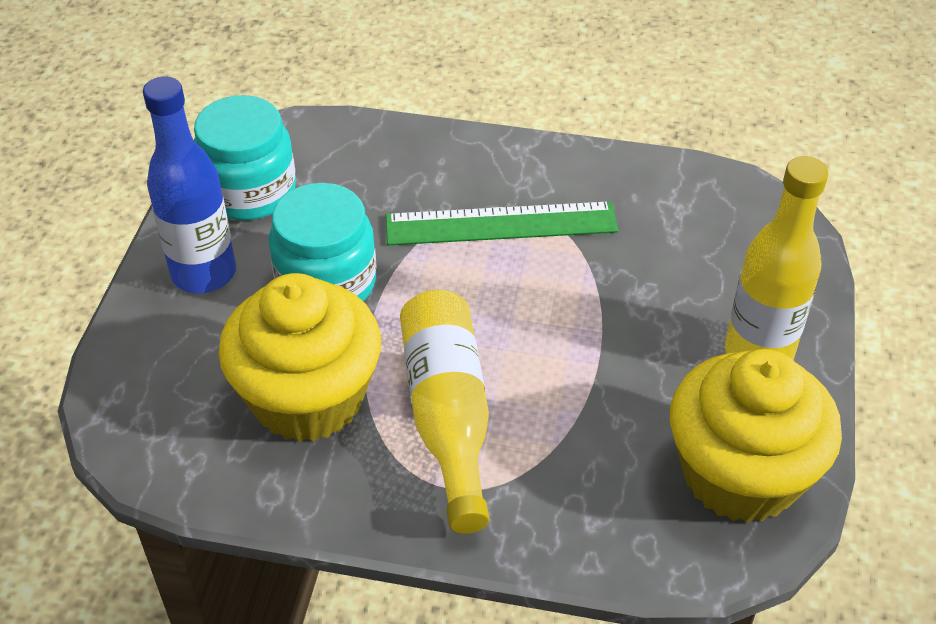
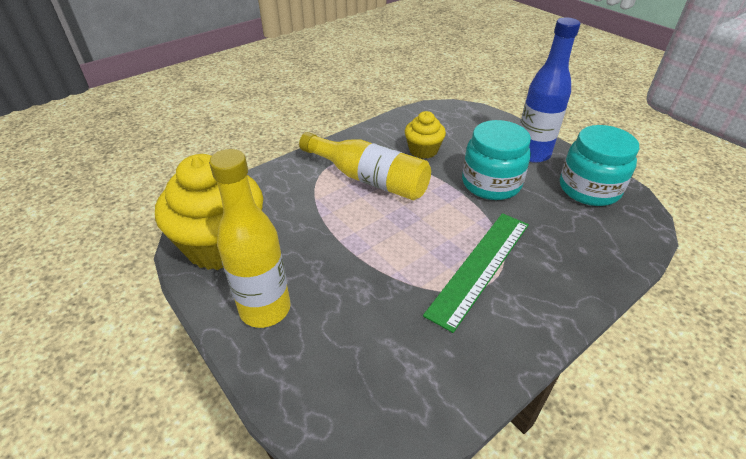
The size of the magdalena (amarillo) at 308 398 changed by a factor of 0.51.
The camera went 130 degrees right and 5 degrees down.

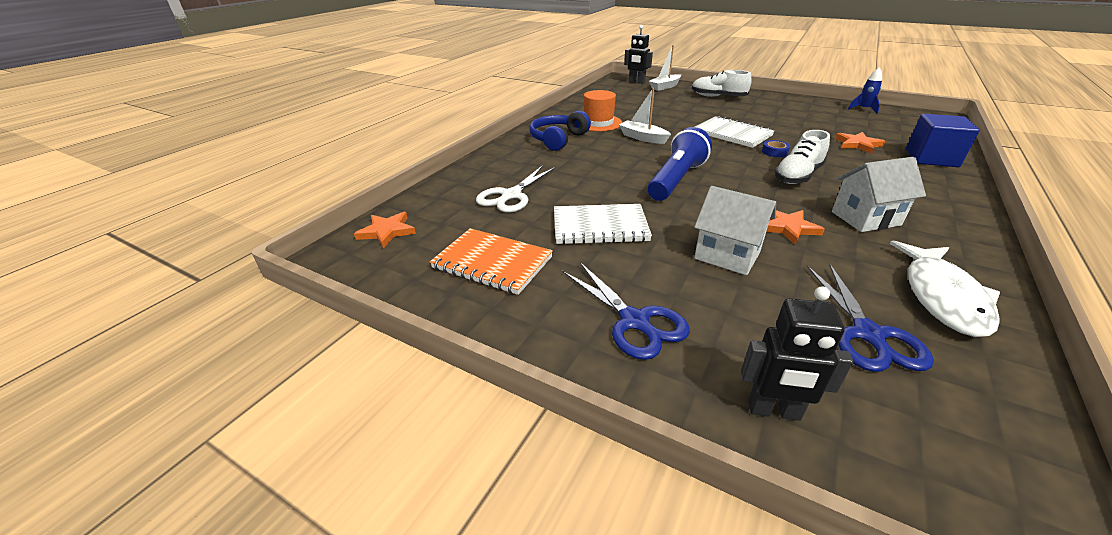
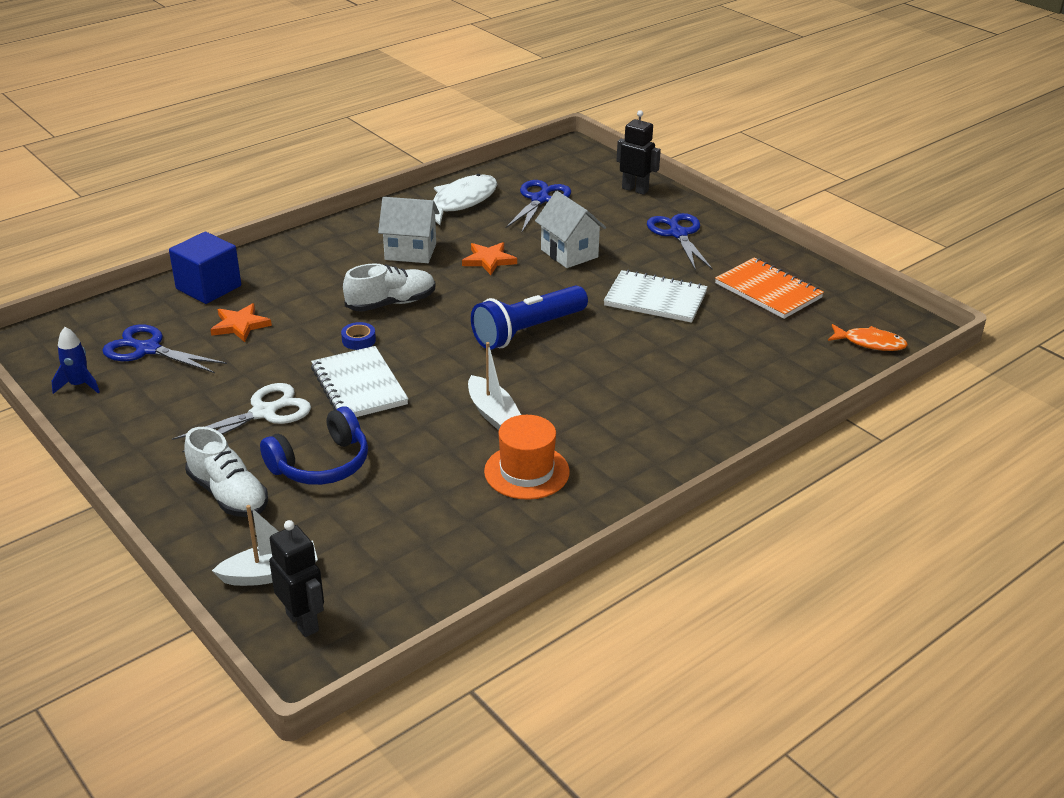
The auriculares (azul) ended up elsewhere, having gone from 558 139 to 321 464.
The tijeras (blanco) ended up elsewhere, having gone from 511 195 to 264 413.
Where the estrella (naranja) stood at 387 231, the pez (naranja) came to stand at 870 343.
The second view gained the tijeras (azul) at 148 349.
The camera went 160 degrees left and 0 degrees up.

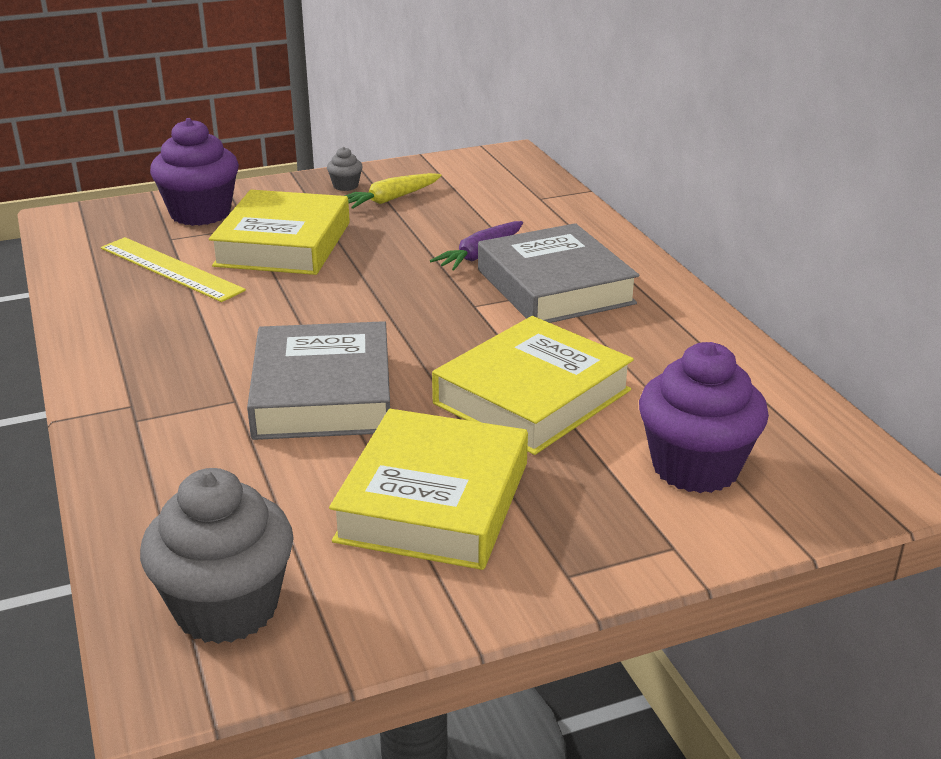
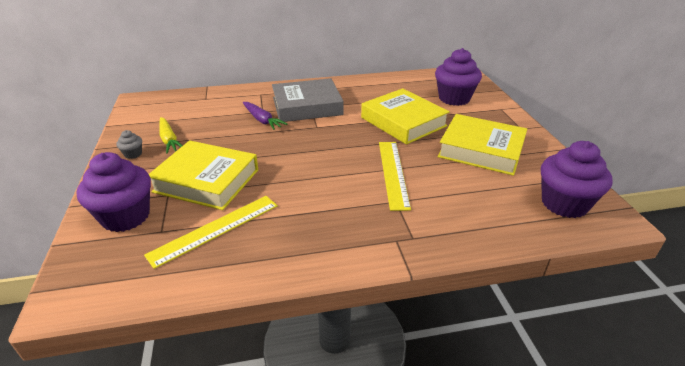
Where the libro (gris) stood at 322 393, the regla (amarillo) came to stand at 393 173.
What was the magdalena (gris) at 226 608 turned into the magdalena (morado) at 564 204.
The camera went 80 degrees left and 5 degrees up.

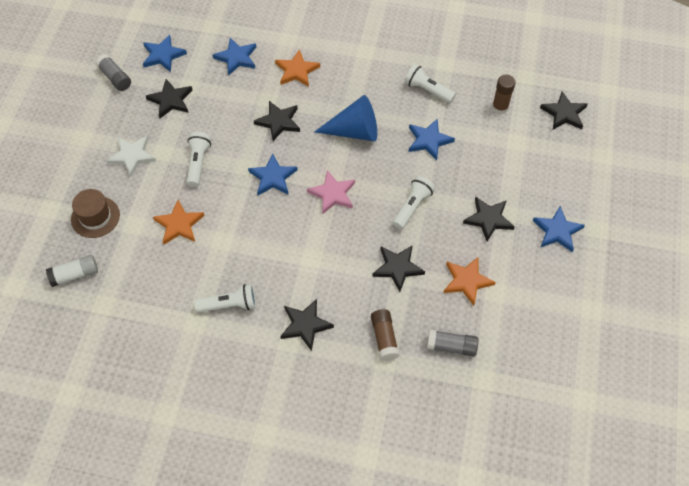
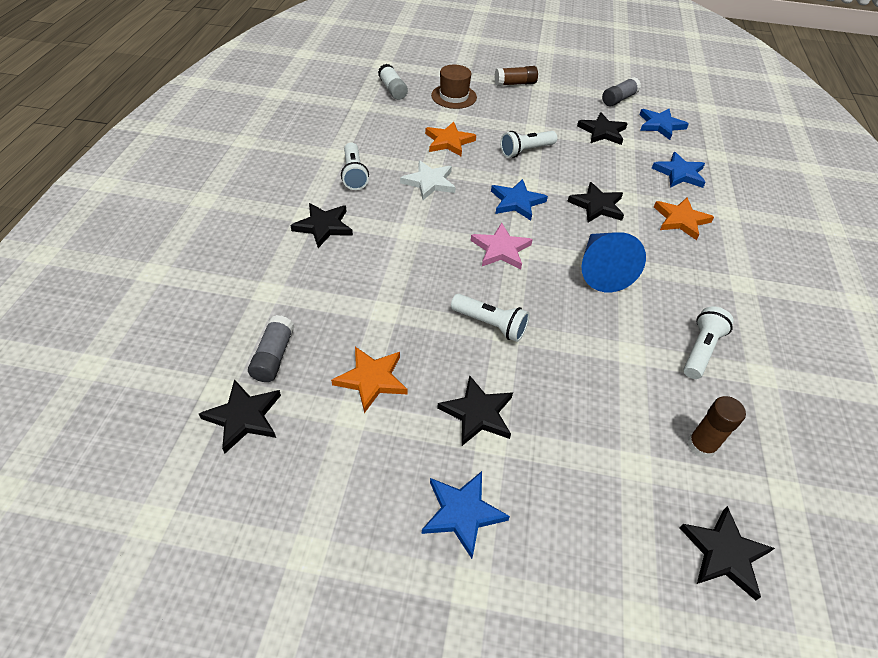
The second view lost the estrella (azul) at 429 140.
The lámpara de mano (blanco) at 198 163 ended up facing another way, 150 degrees clockwise from before.
The estrella (blanco) ended up elsewhere, having gone from 132 156 to 429 182.
The estrella (negro) ended up elsewhere, having gone from 398 268 to 244 417.
The barra de pegamento (marrón) ended up elsewhere, having gone from 384 338 to 515 83.
The camera went 85 degrees right and 10 degrees down.

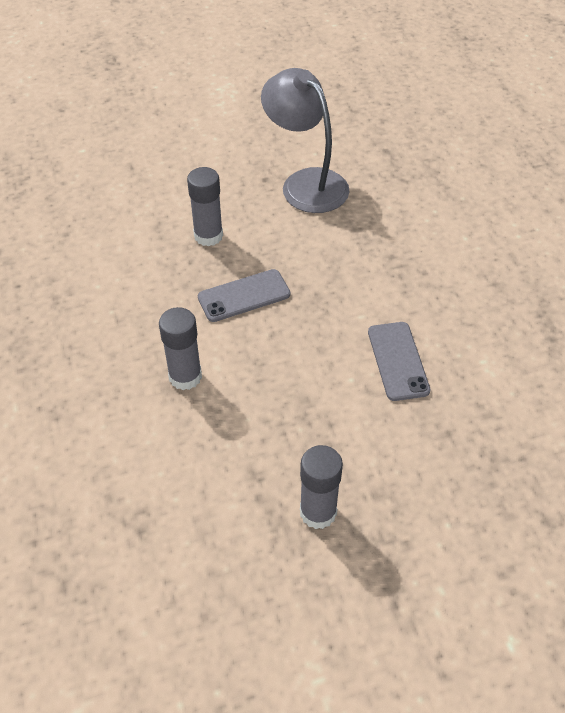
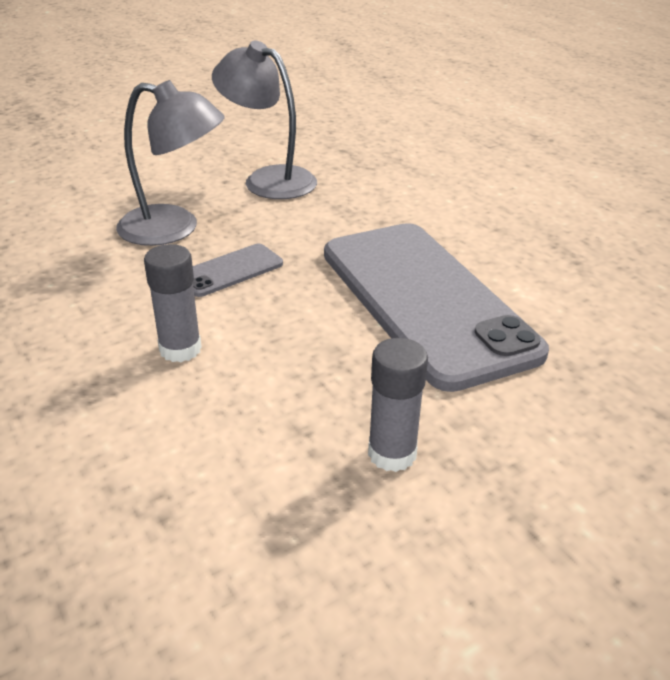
Where the barra de pegamento (gris) stood at 208 236, the lámpara (gris) came to stand at 174 228.
The size of the móvil (gris) at 398 361 changed by a factor of 2.43.
The camera went 15 degrees left and 15 degrees down.

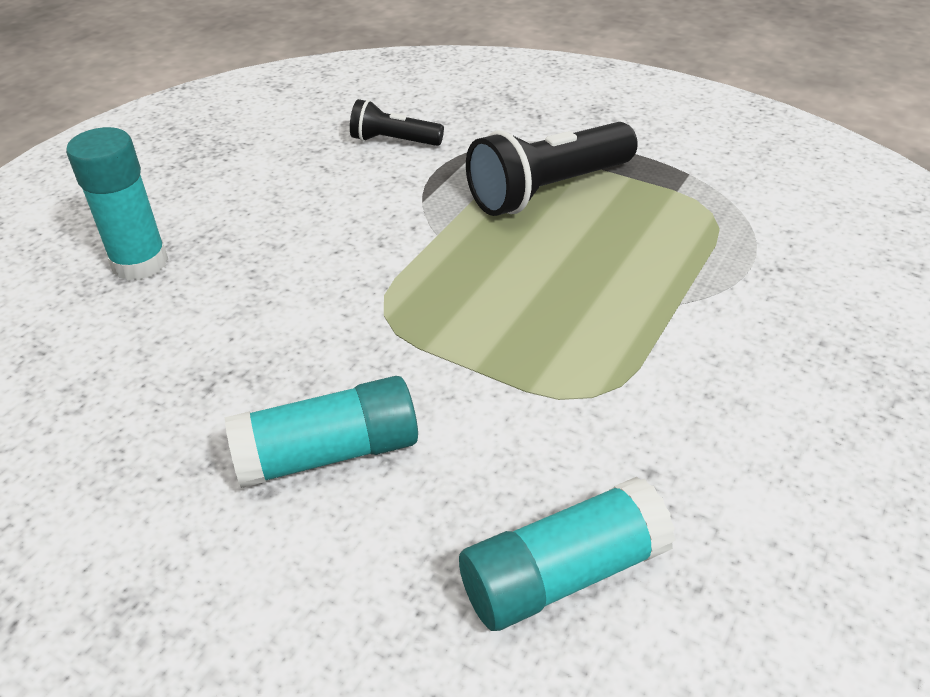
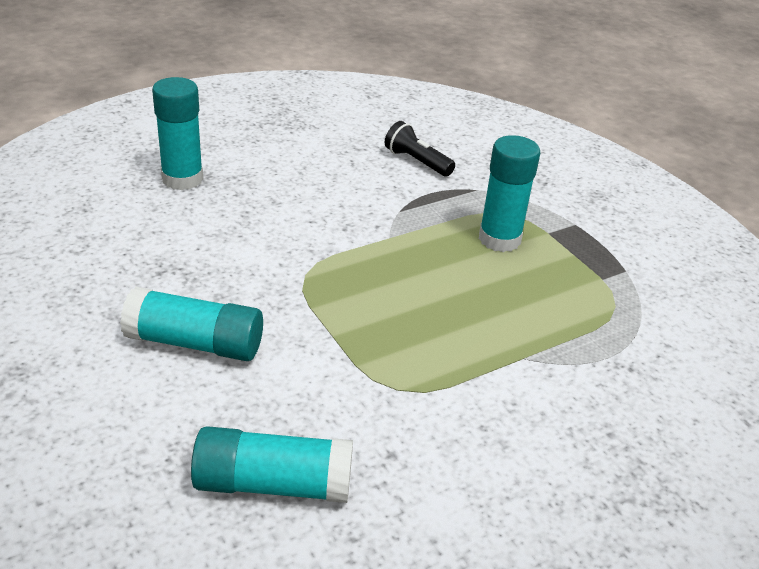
Where the lámpara de mano (negro) stood at 548 190, the barra de pegamento (turquesa) came to stand at 499 239.
The camera went 25 degrees right and 5 degrees down.

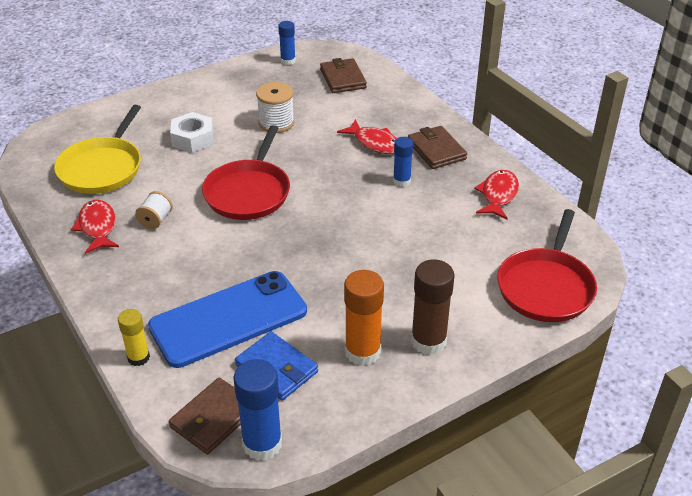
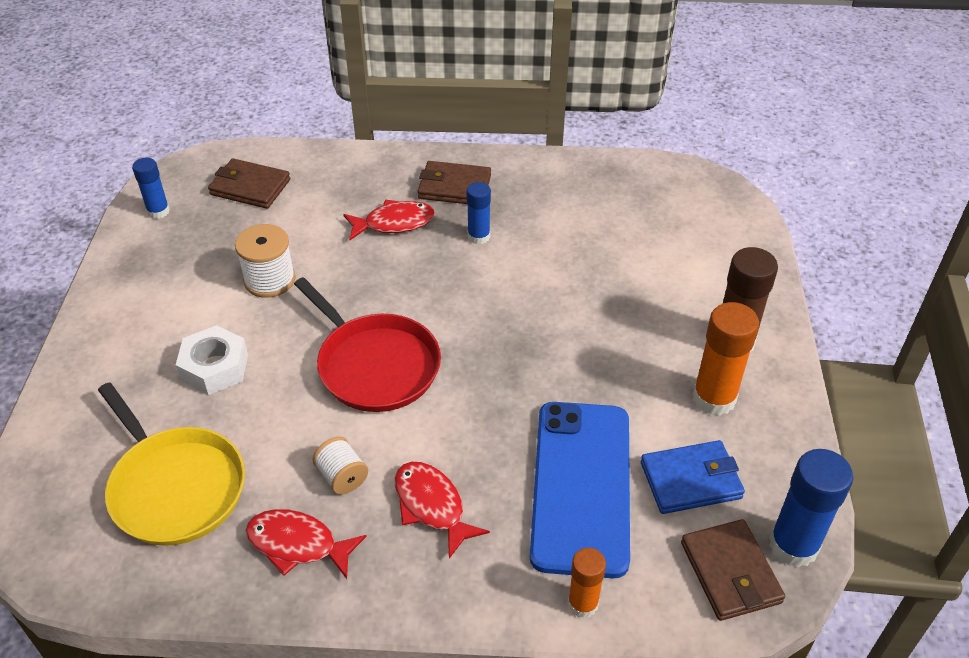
The pez (rojo) ended up elsewhere, having gone from 498 195 to 432 506.
The second view lost the sartén (rojo) at 546 287.
What was the barra de pegamento (amarillo) at 138 357 turned into the barra de pegamento (naranja) at 583 604.
The camera went 55 degrees left and 5 degrees up.

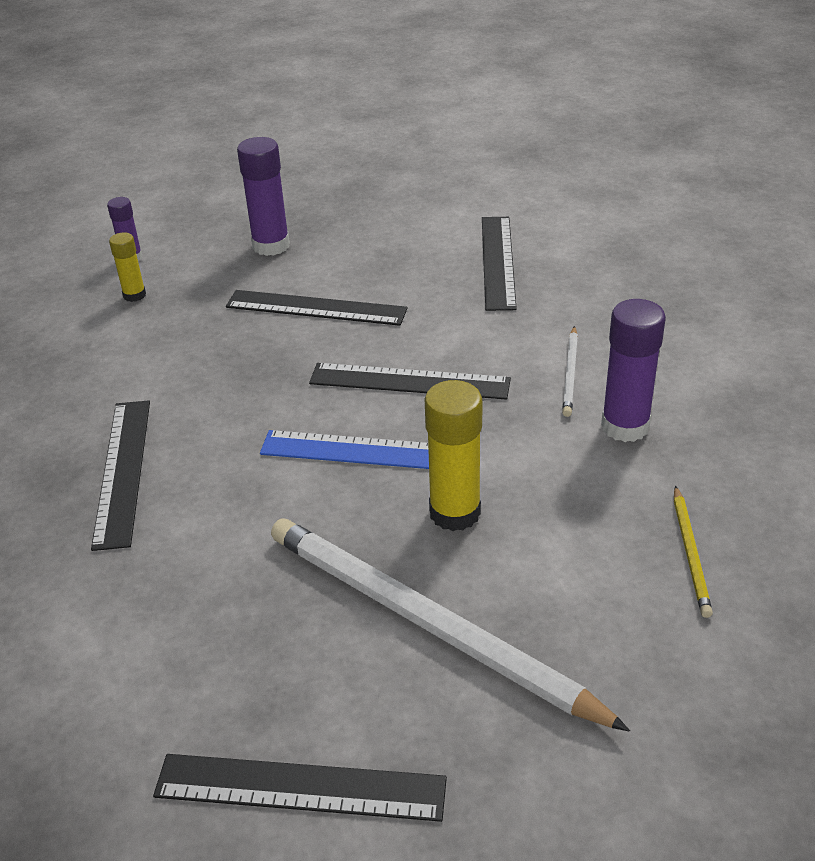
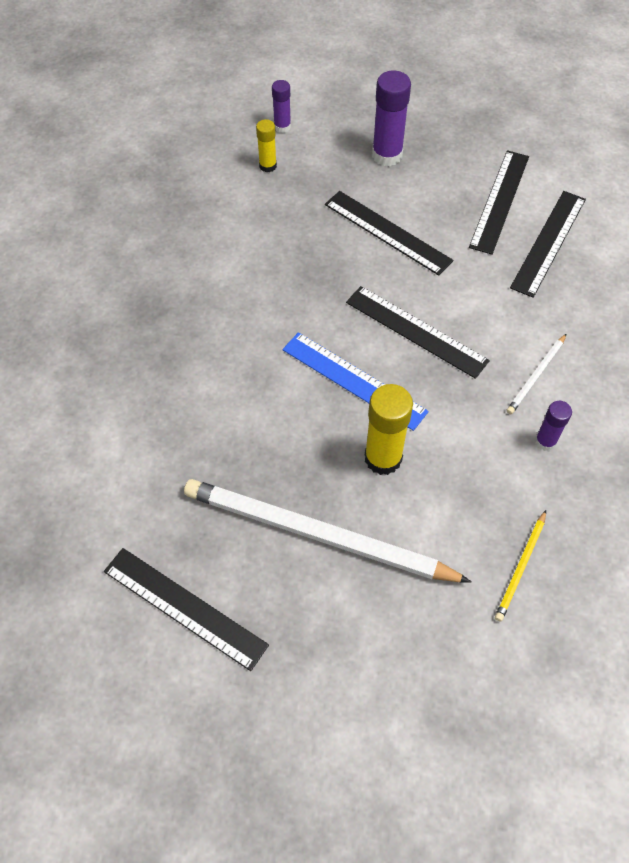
The size of the barra de pegamento (morado) at 625 426 changed by a factor of 0.57.
The regla (negro) ended up elsewhere, having gone from 123 471 to 499 201.
The lápiz (blanco) at 427 623 ended up facing another way, 45 degrees counterclockwise from before.
The camera went 25 degrees right and 20 degrees up.

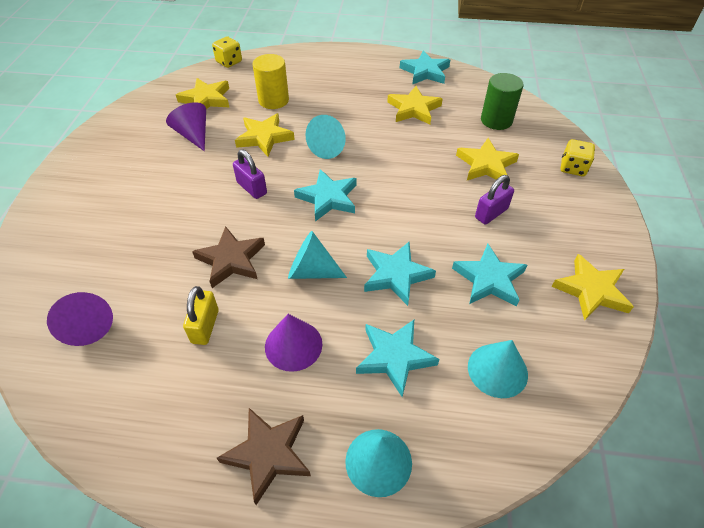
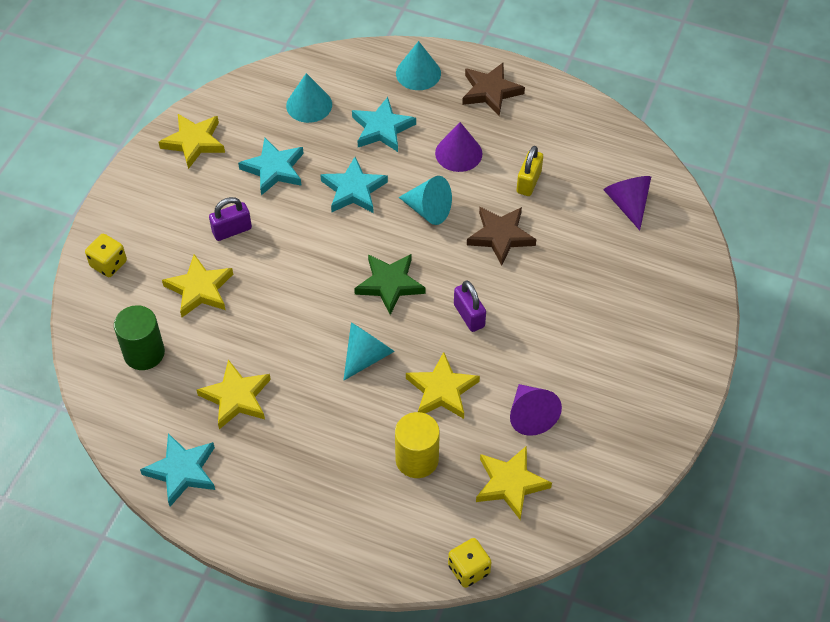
What was the estrella (turquesa) at 328 198 turned into the estrella (verde) at 390 284.
The camera went 165 degrees left and 5 degrees up.

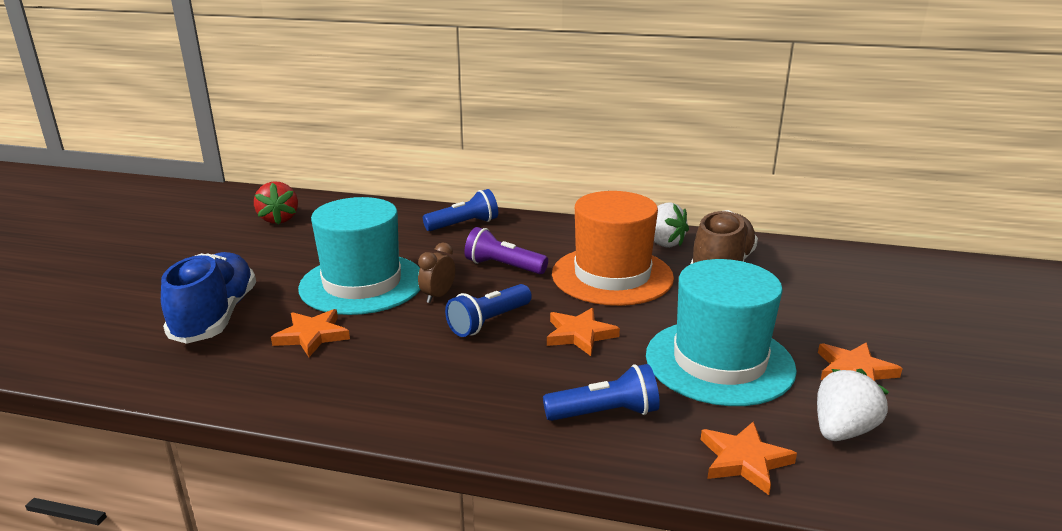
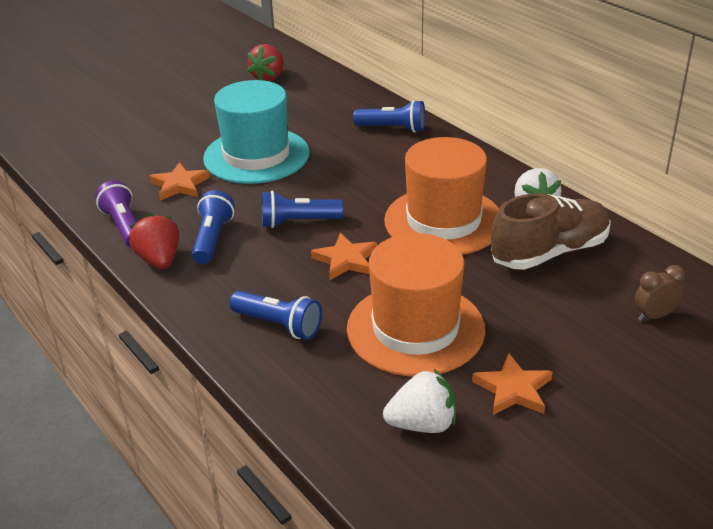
The lámpara de mano (morado) ended up elsewhere, having gone from 503 266 to 124 226.
The despertador (marrón) ended up elsewhere, having gone from 438 296 to 654 316.
The second view lost the zapato (azul) at 215 317.
What was the sombrero (turquesa) at 719 362 turned into the sombrero (naranja) at 415 329.
The second view lost the estrella (naranja) at 744 460.
The second view gained the lámpara de mano (azul) at 212 239.
The second view gained the fresa (rojo) at 159 260.
The camera went 40 degrees right and 10 degrees up.

